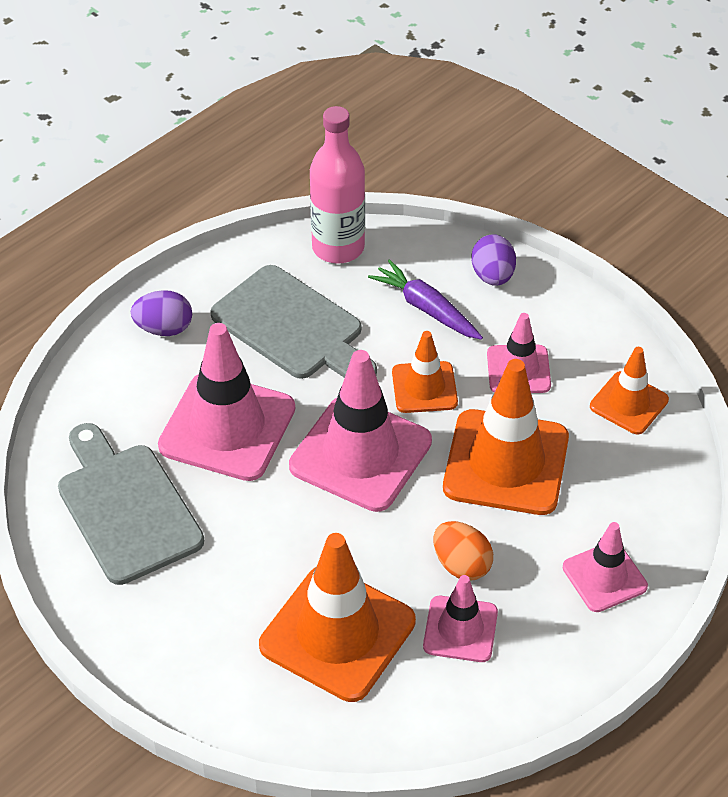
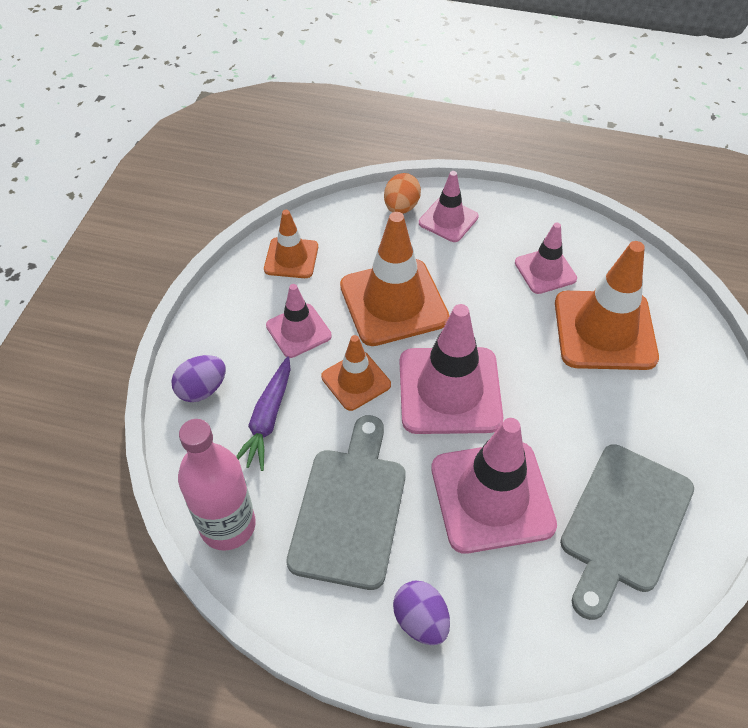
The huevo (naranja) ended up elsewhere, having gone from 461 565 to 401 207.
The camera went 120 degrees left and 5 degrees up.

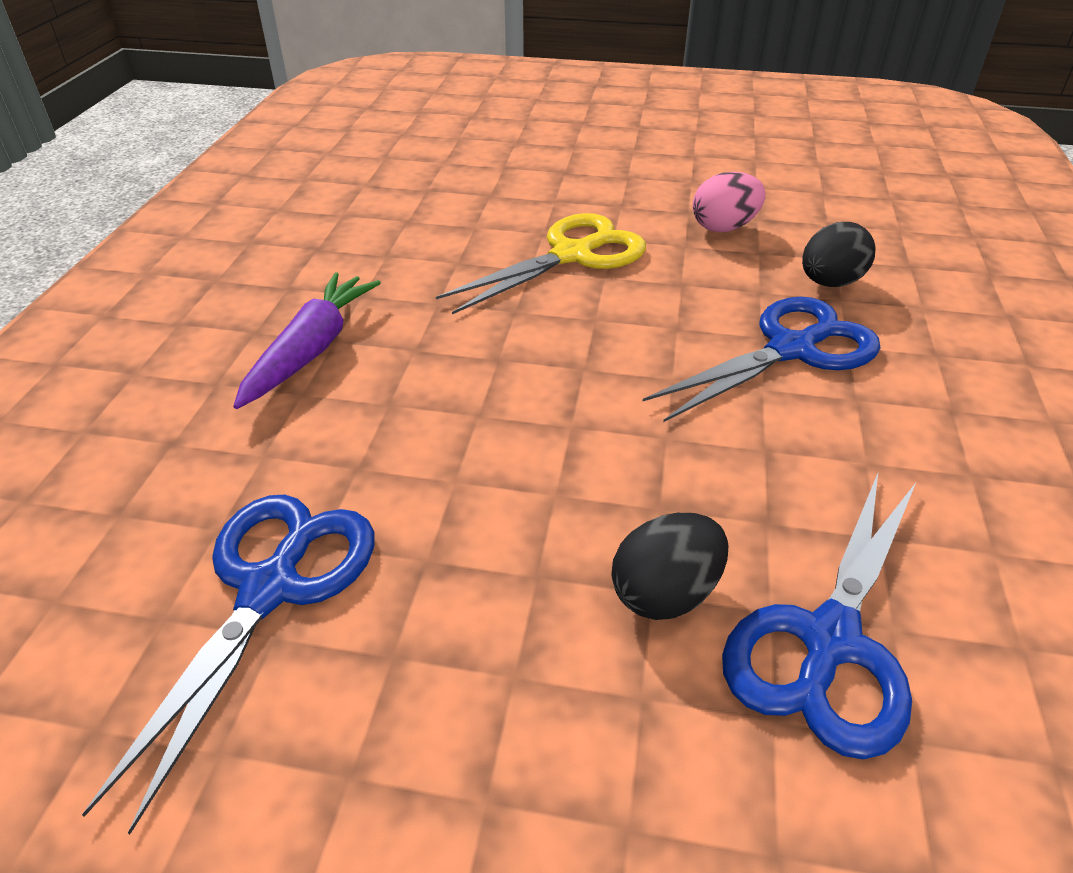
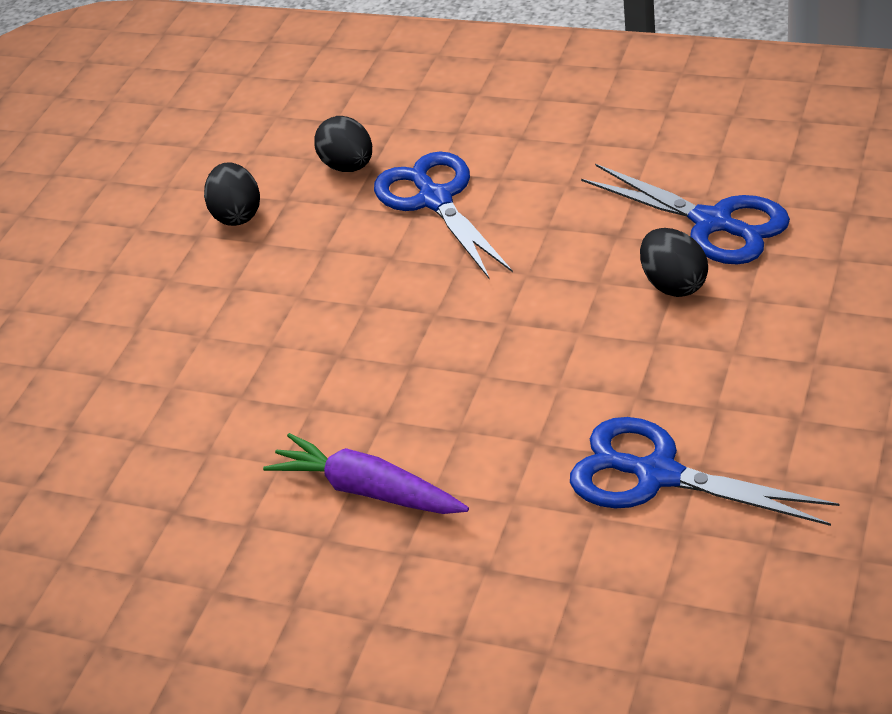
What was the huevo (rosa) at 724 227 turned into the huevo (negro) at 237 215.
The second view lost the tijeras (amarillo) at 572 255.
The camera went 75 degrees left and 0 degrees up.

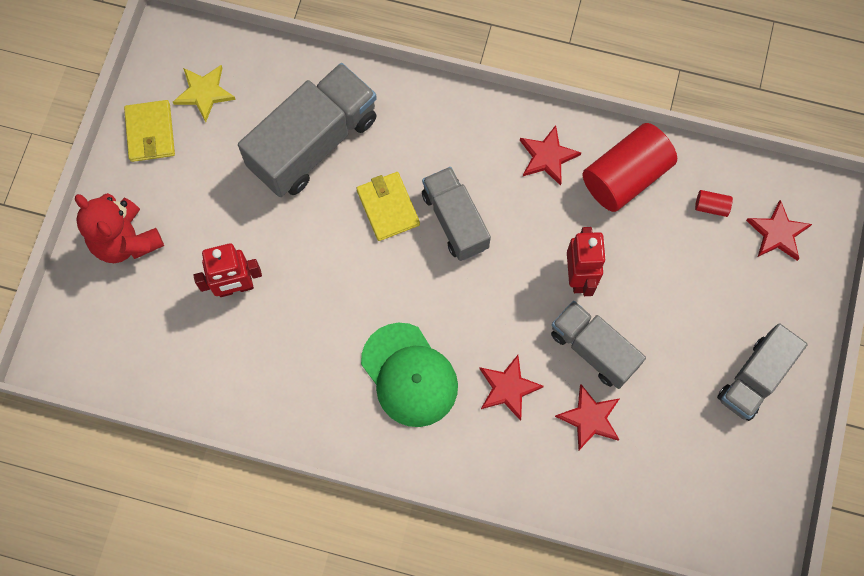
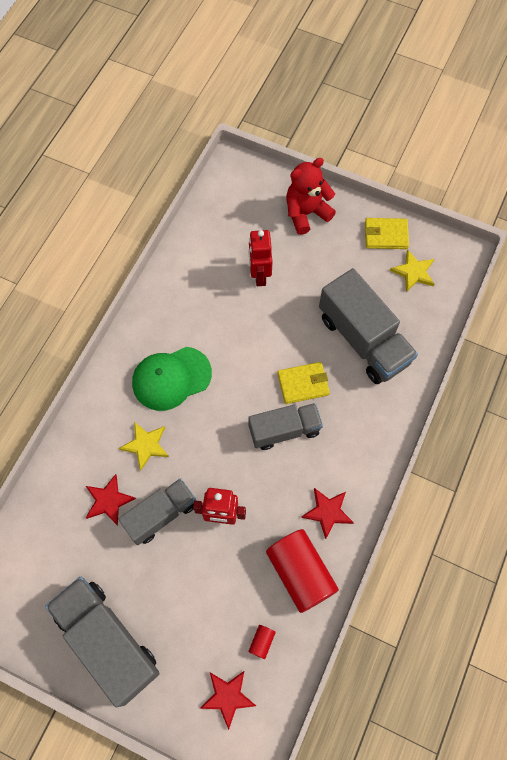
The size of the camión (gris) at 754 378 changed by a factor of 1.57.
What was the estrella (rojo) at 508 388 turned into the estrella (amarillo) at 146 445.
The camera went 100 degrees right and 5 degrees down.

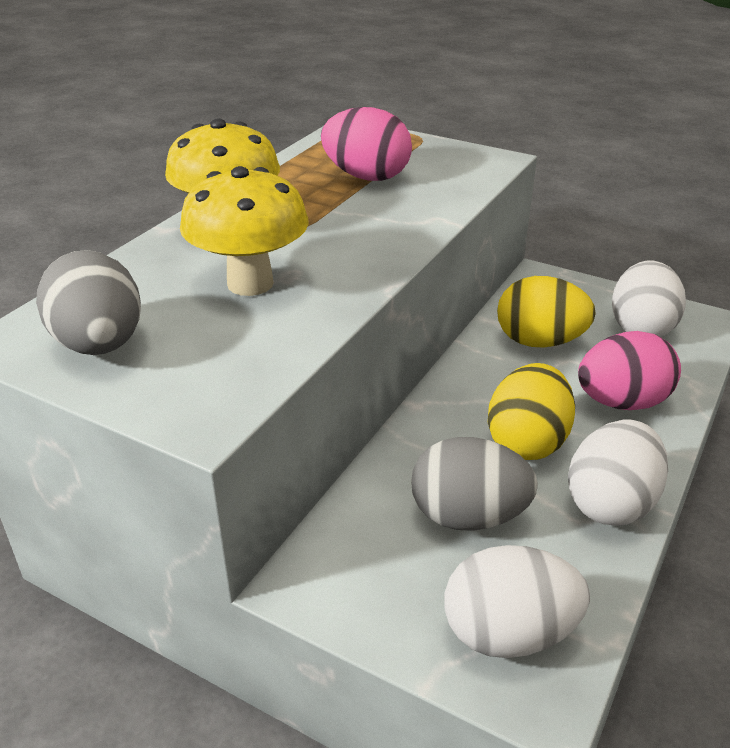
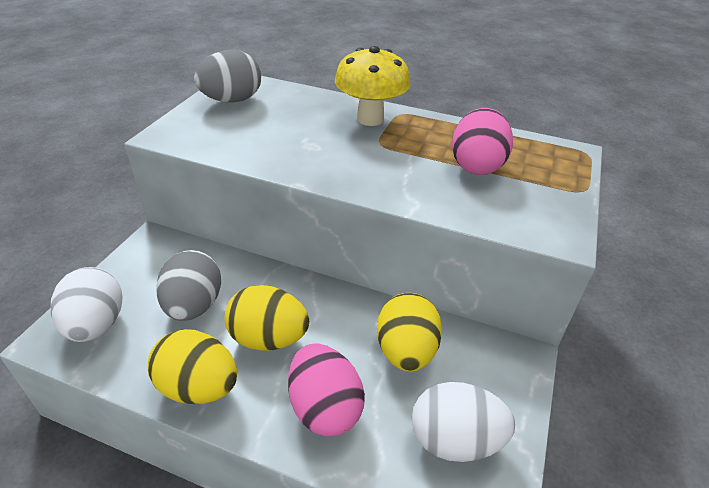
The second view lost the seta (amarillo) at 250 283.
What was the huevo (blanco) at 611 503 turned into the huevo (amarillo) at 198 387.
The camera went 80 degrees right and 5 degrees up.

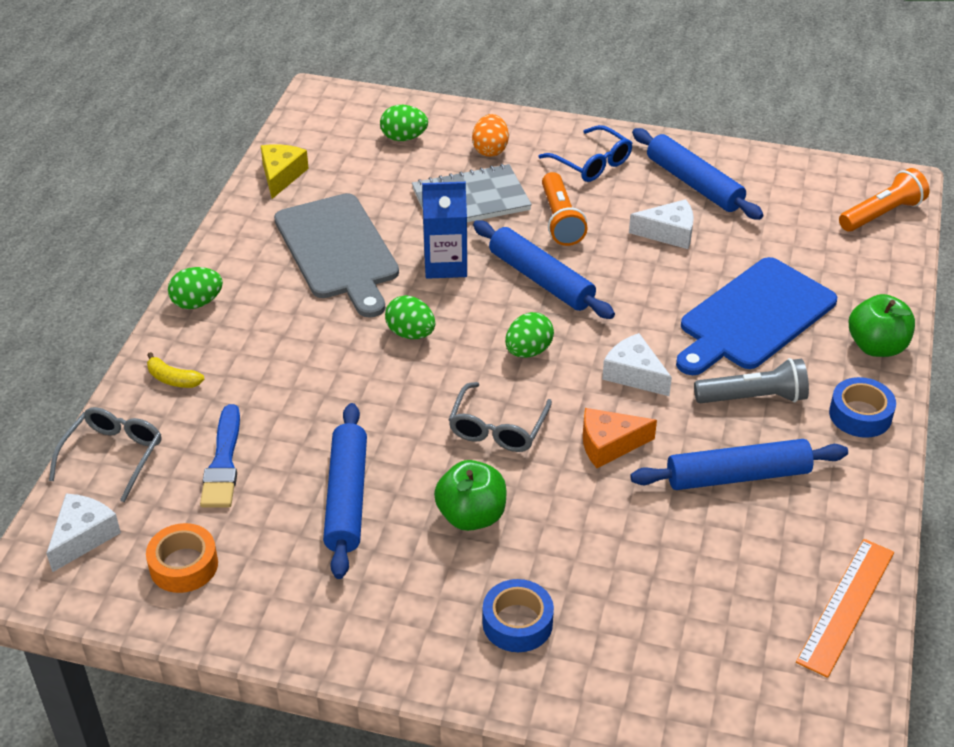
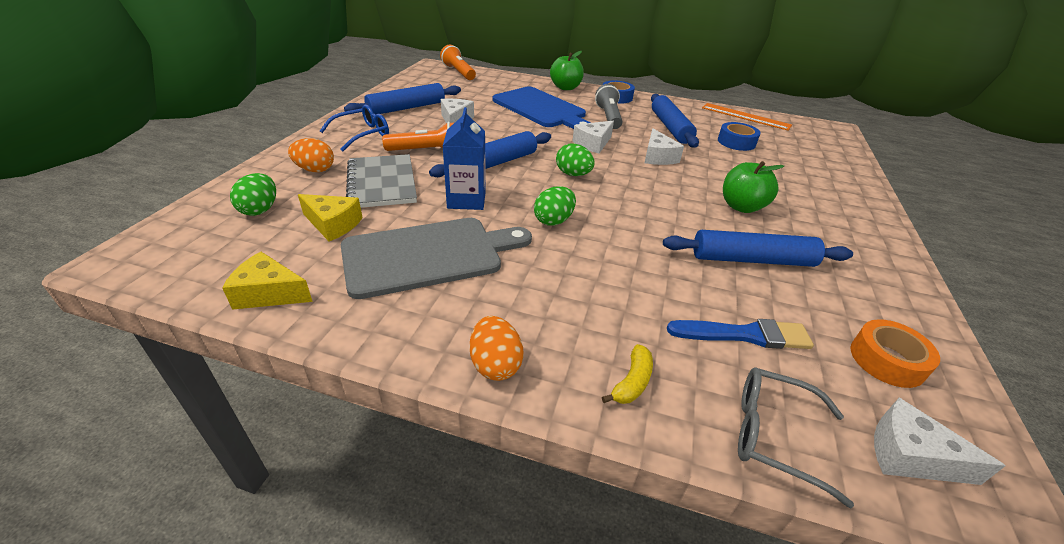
What was the huevo (verde) at 197 303 turned into the huevo (naranja) at 495 364.
The second view lost the gafas (gris) at 497 428.
What was the queso (naranja) at 609 444 turned into the queso (blanco) at 658 157.
The cinta adhesiva (azul) ended up elsewhere, having gone from 517 623 to 736 142.
The second view gained the queso (amarillo) at 333 224.
The camera went 90 degrees left and 5 degrees down.

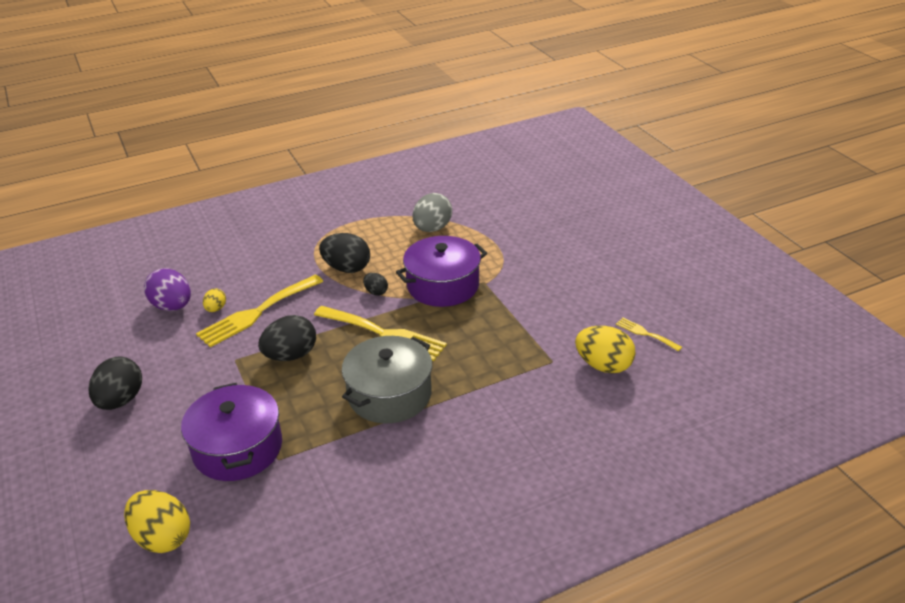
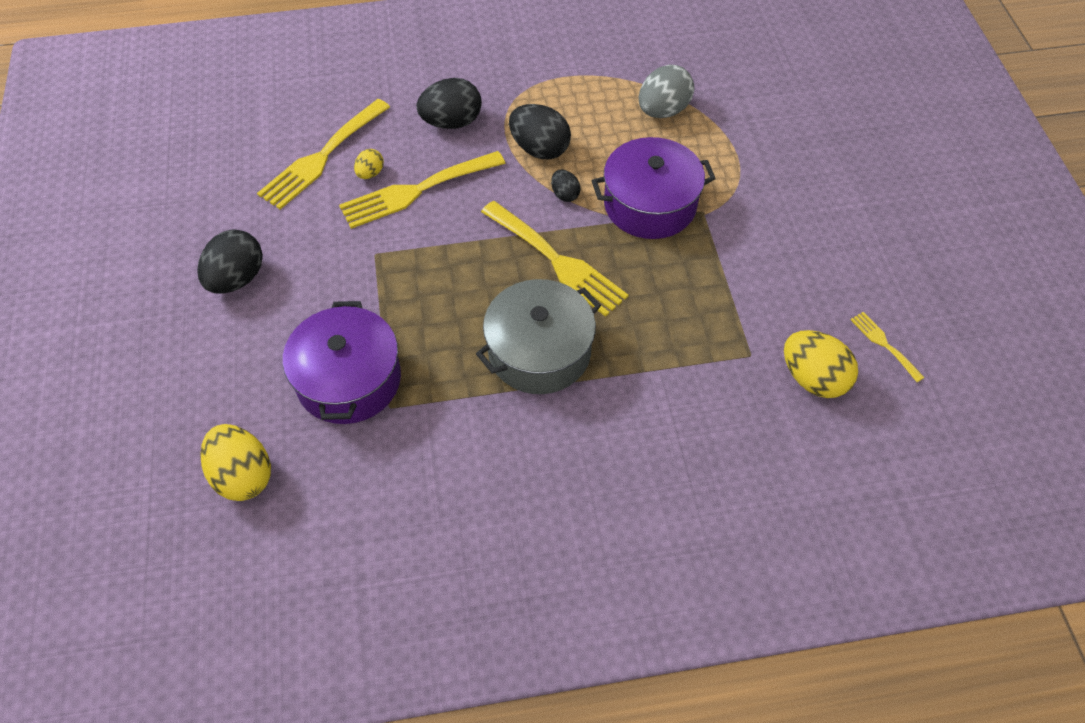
Where the huevo (morado) stood at 172 306, the tenedor (amarillo) came to stand at 322 157.
The huevo (negro) ended up elsewhere, having gone from 291 355 to 451 122.
The camera went 15 degrees right and 20 degrees up.

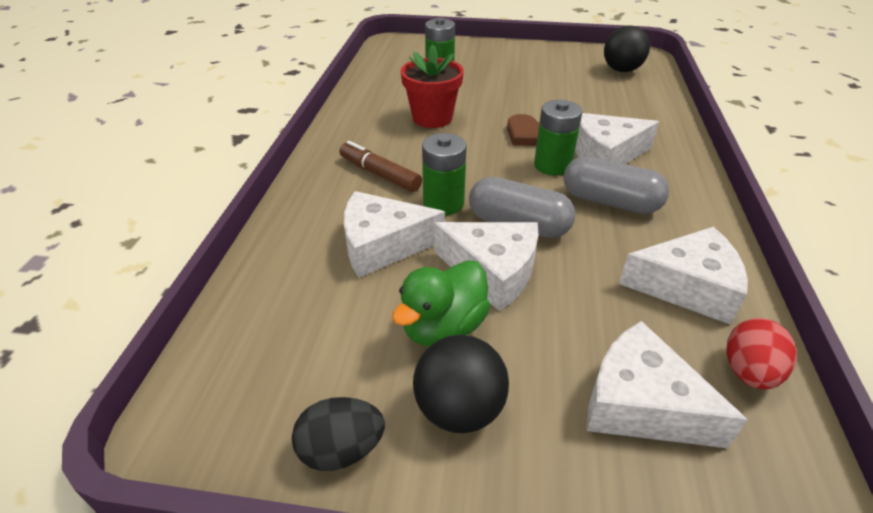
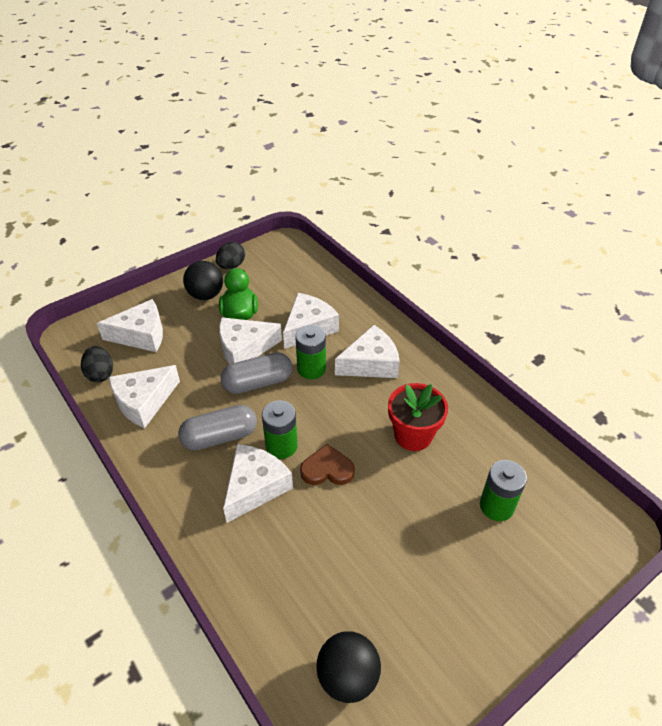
Where the rotulador (marrón) stood at 379 174, the queso (blanco) came to stand at 371 363.
What was the huevo (rojo) at 748 372 turned into the huevo (negro) at 100 374.
The camera went 135 degrees right and 5 degrees up.

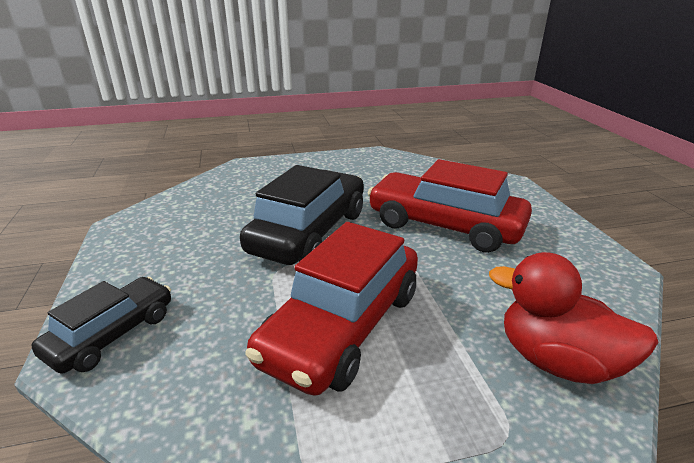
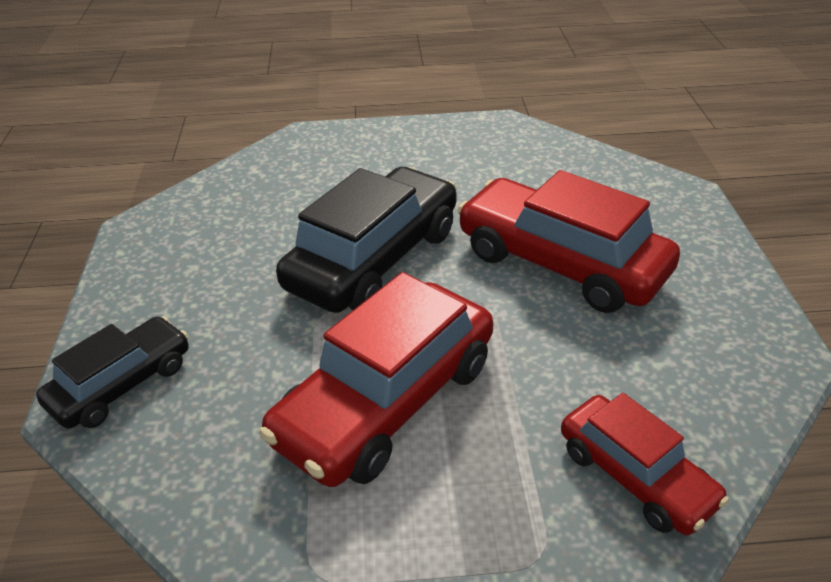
Where the pato (rojo) stood at 557 361, the coche (rojo) came to stand at 635 476.
The camera went 10 degrees right and 10 degrees up.

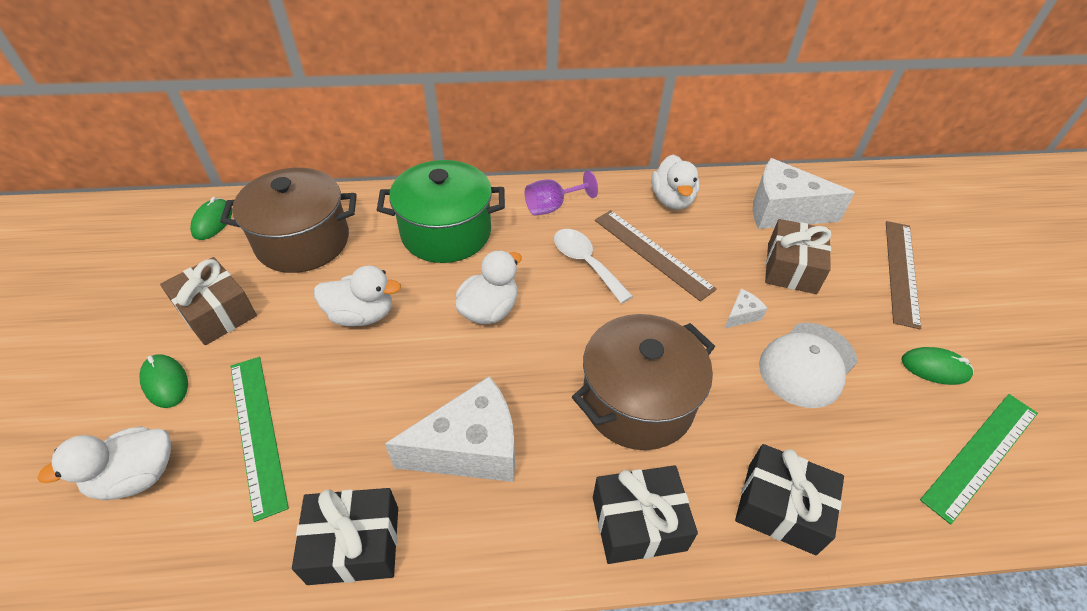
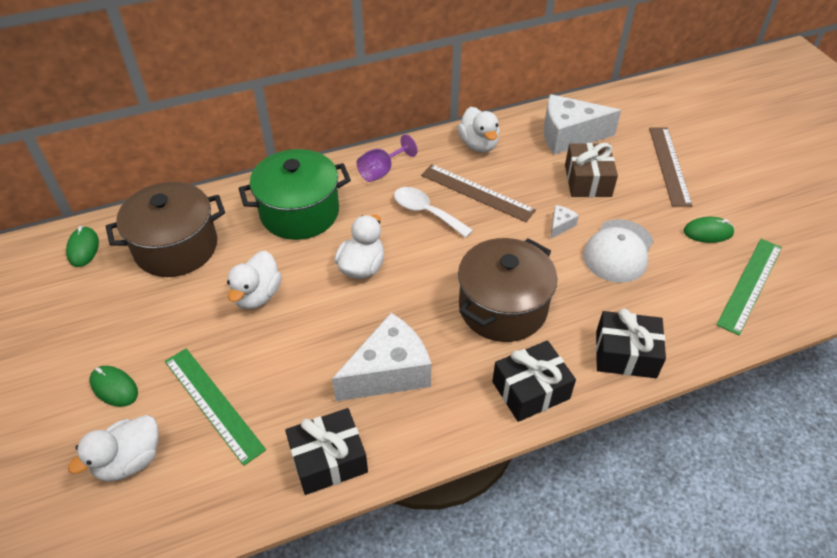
The second view lost the regalo (marrón) at 217 312.
The pato (blanco) at 361 315 ended up facing another way, 120 degrees clockwise from before.
The camera went 15 degrees left and 0 degrees up.

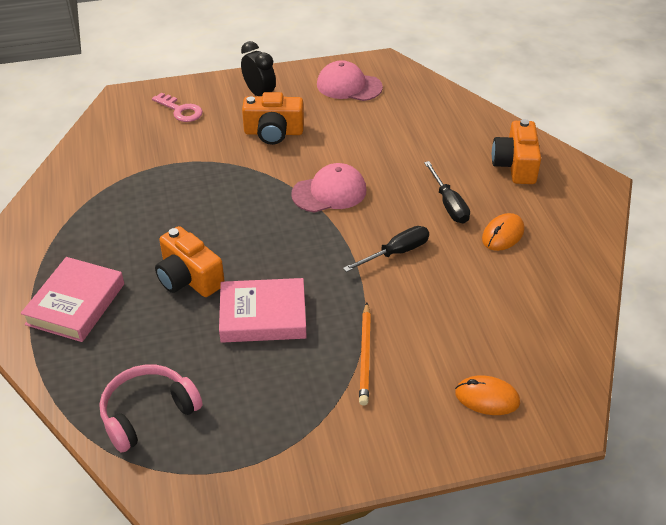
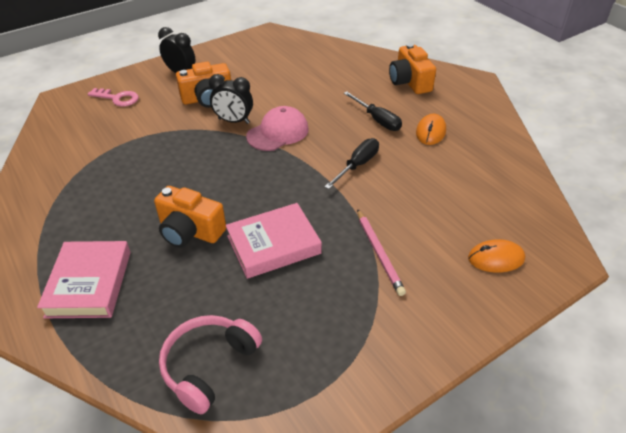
The second view lost the gorra (rosa) at 349 86.
What was the lápiz (naranja) at 365 355 turned into the lápiz (rosa) at 379 253.
The second view gained the despertador (negro) at 233 121.
The camera went 20 degrees left and 0 degrees up.

